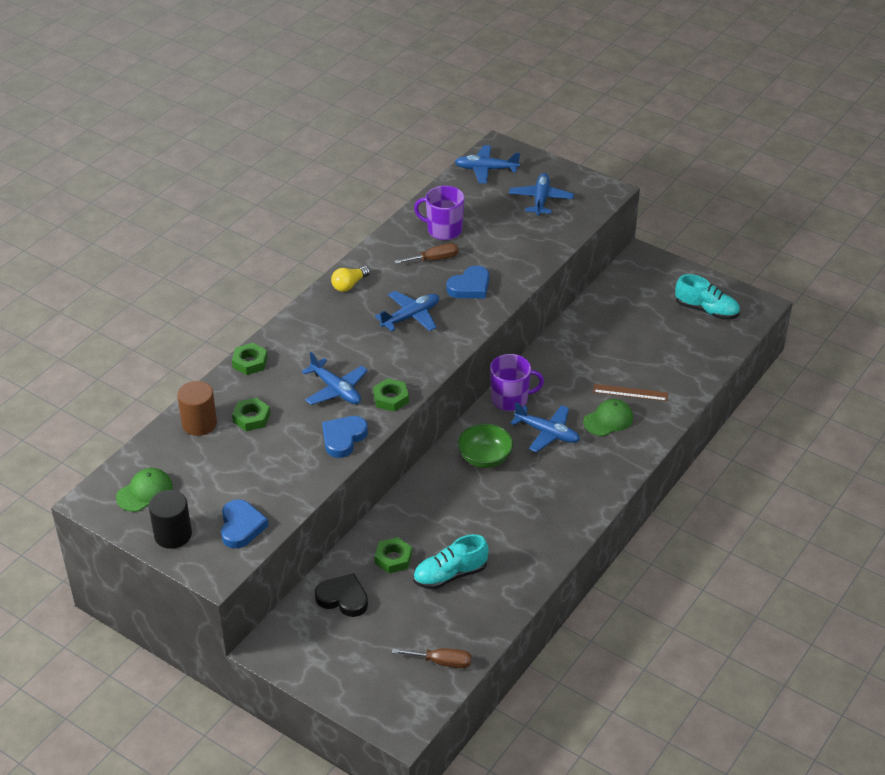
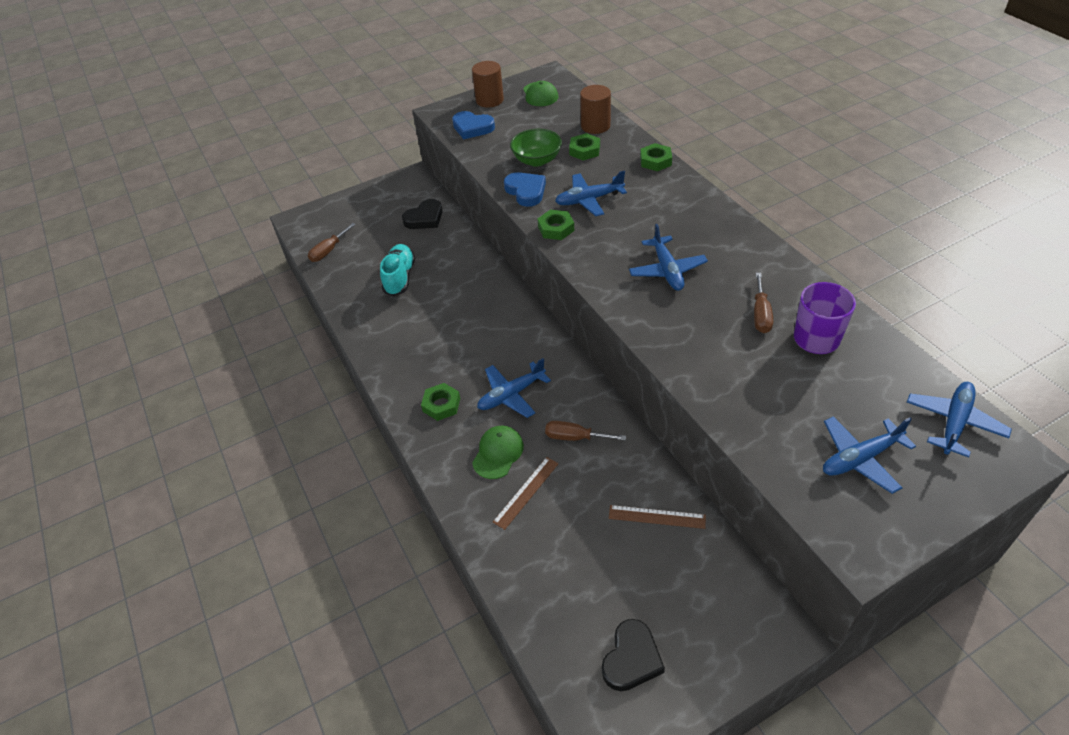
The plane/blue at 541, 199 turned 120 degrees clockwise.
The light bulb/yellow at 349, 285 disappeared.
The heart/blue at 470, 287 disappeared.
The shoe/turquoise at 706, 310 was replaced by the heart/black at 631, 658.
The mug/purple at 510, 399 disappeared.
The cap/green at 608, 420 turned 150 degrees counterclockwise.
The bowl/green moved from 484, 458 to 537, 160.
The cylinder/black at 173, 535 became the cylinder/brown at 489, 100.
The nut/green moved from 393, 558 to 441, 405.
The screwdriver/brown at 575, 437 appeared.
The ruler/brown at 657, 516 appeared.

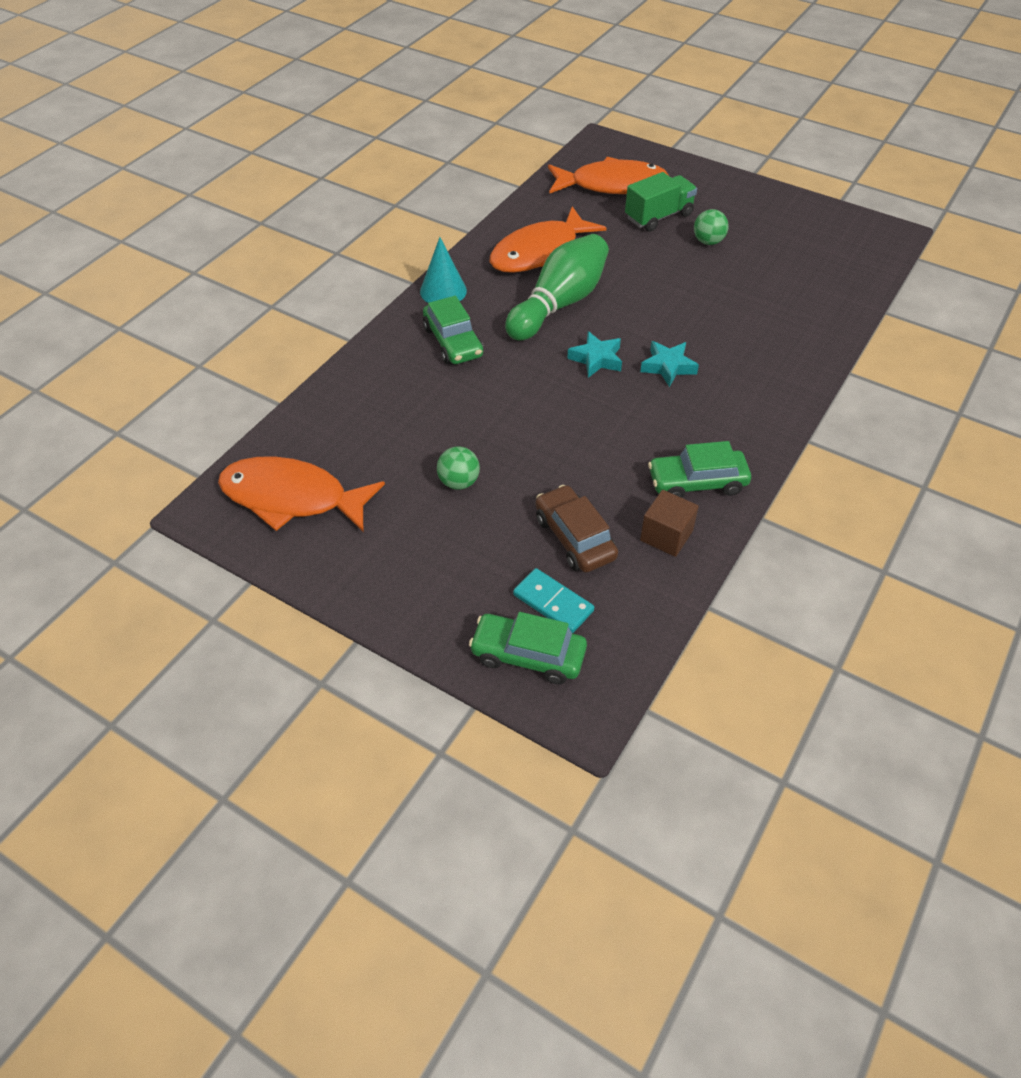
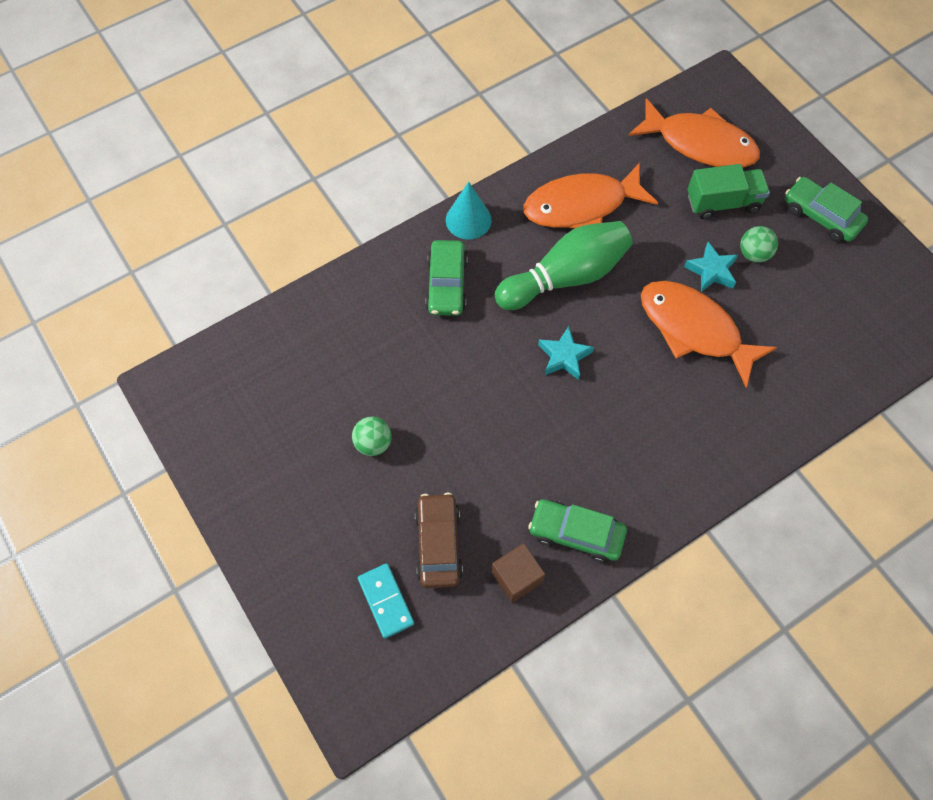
The star/turquoise moved from 668, 367 to 711, 271.
The fish/orange moved from 292, 498 to 694, 329.
The car/green moved from 528, 655 to 821, 216.

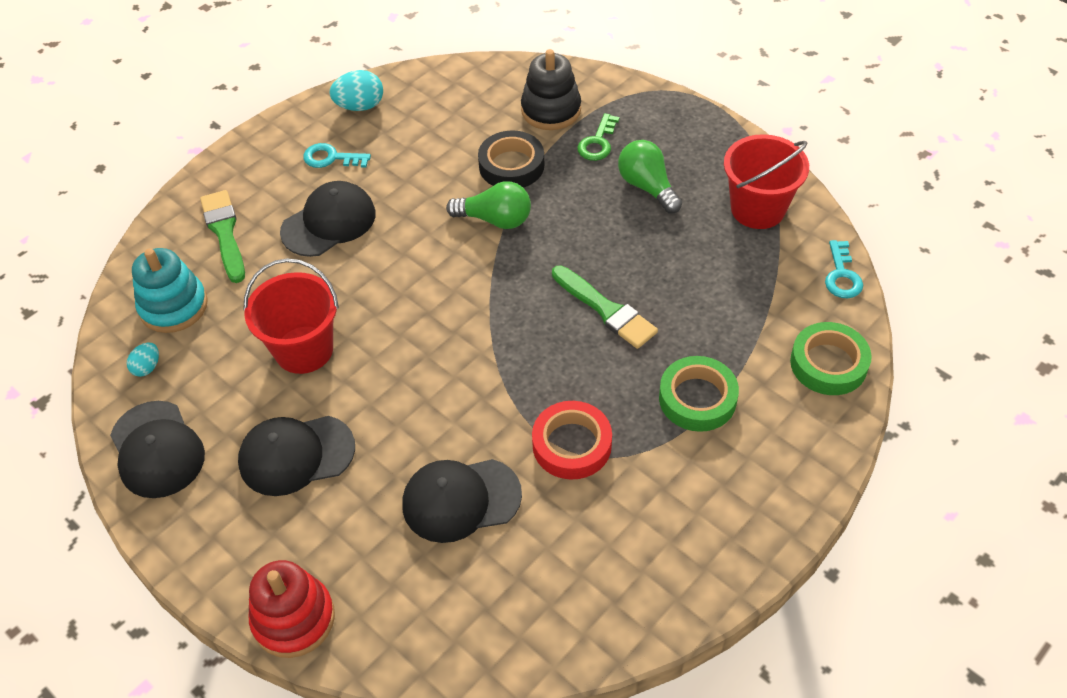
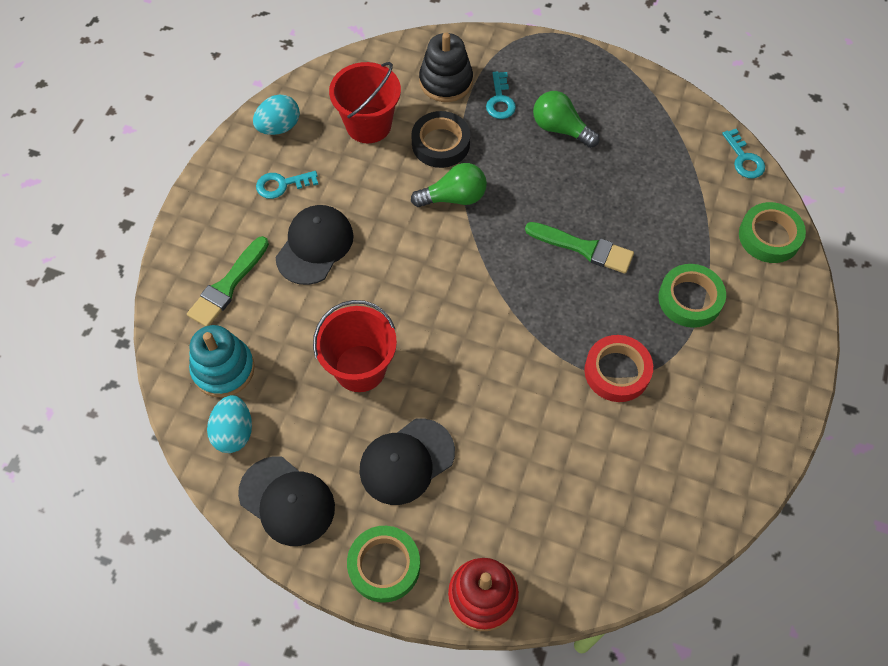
The key/green at 598, 142 became the key/turquoise at 500, 100.
The bucket/red moved from 758, 209 to 368, 125.
The brush/green at 224, 232 turned 105 degrees counterclockwise.
The egg/turquoise at 147, 367 changed to 1.71 times the size.
The cap/black at 461, 500 disappeared.
The tape/green at 384, 565 appeared.

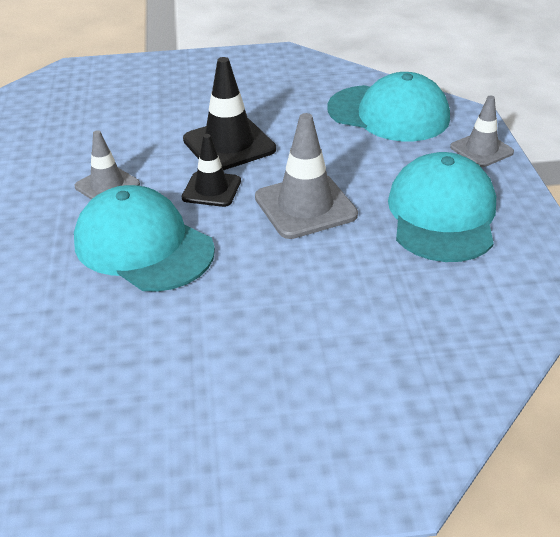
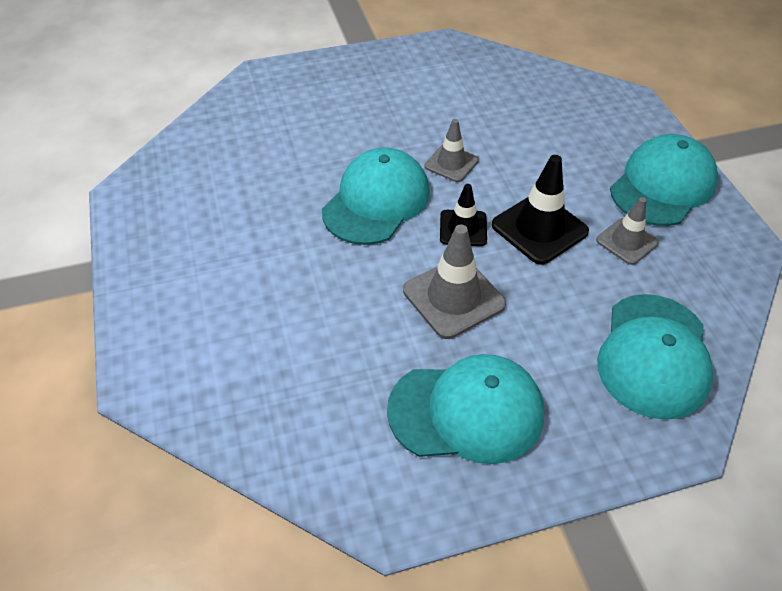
The traffic cone/grey moved from 481, 150 to 626, 241.
The cap/turquoise at 662, 185 appeared.

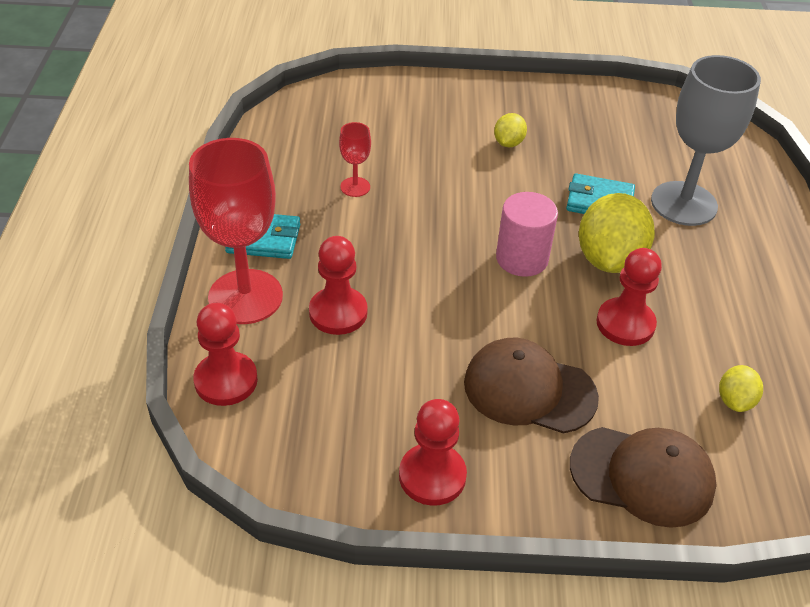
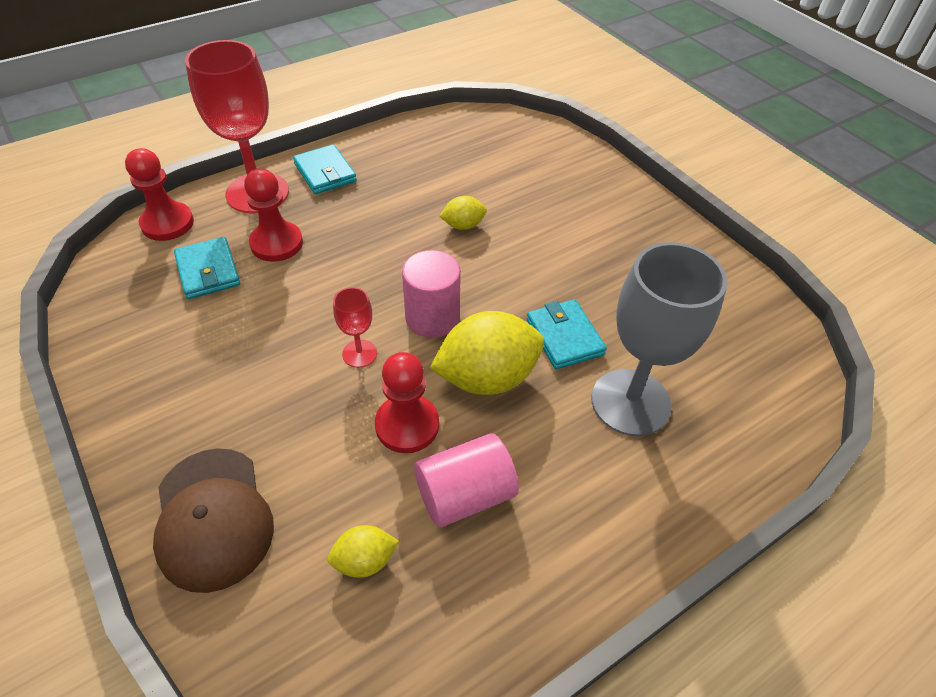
The lemon/yellow moved from 508, 143 to 463, 225.
The goblet/red moved from 355, 187 to 359, 353.
The cap/brown at 529, 390 disappeared.
The pawn/red at 432, 476 disappeared.
The wallet/turquoise at 208, 271 appeared.
The cylinder/pink at 465, 494 appeared.

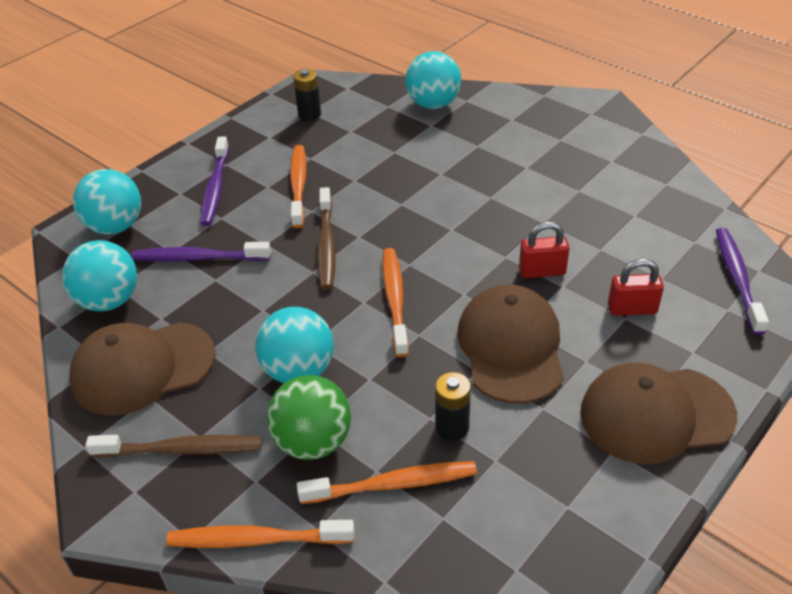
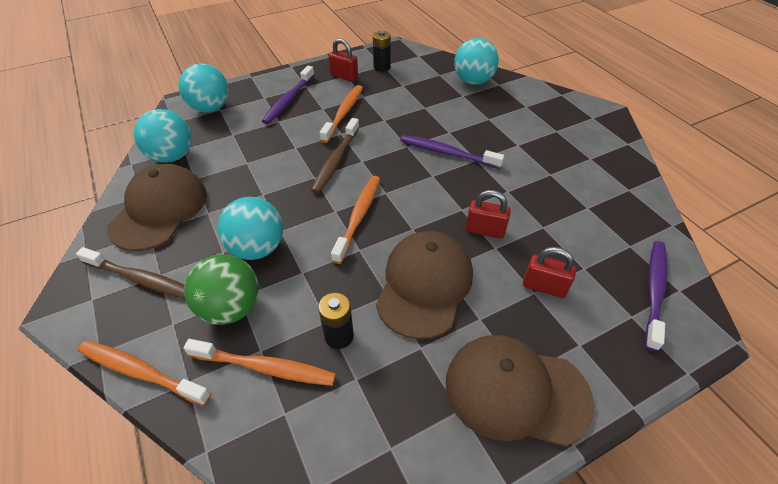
The toothbrush/purple moved from 198, 258 to 447, 153.
The cap/brown at 142, 368 turned 105 degrees clockwise.
The padlock/red at 344, 76 appeared.

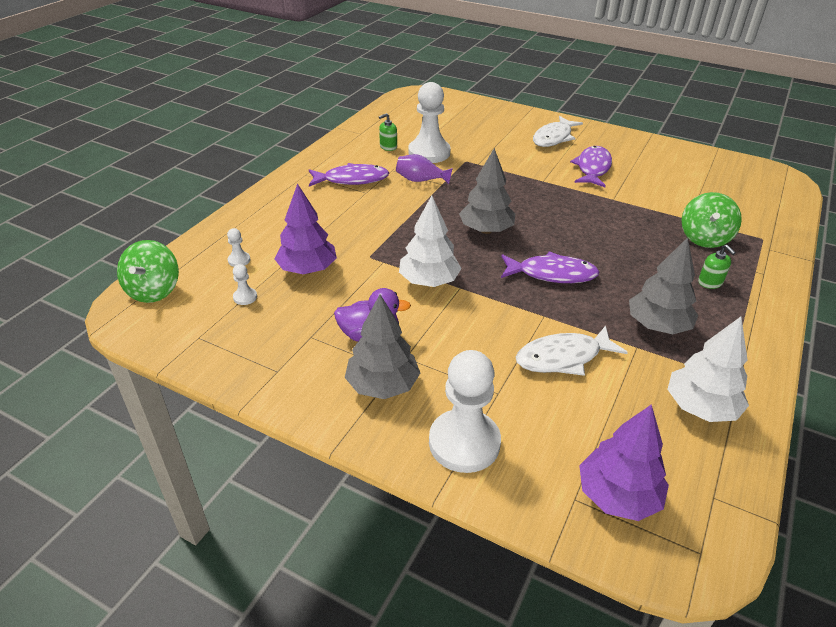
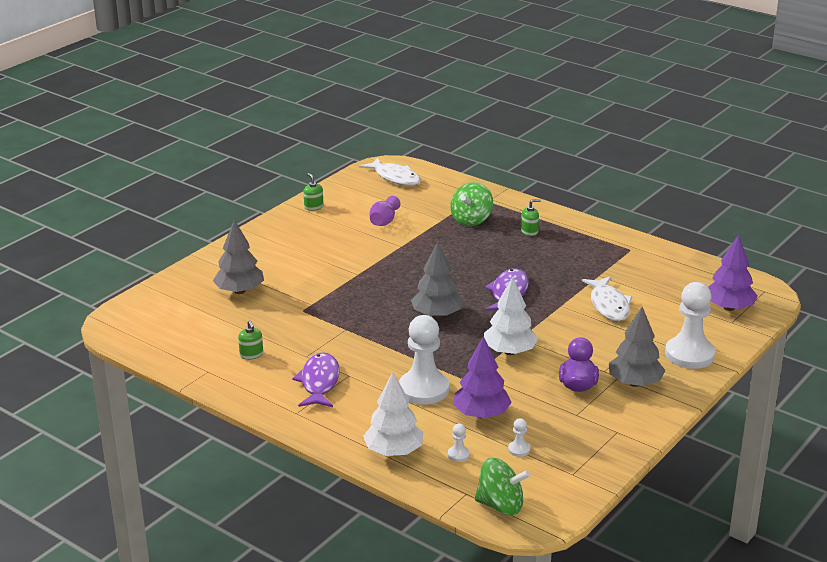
The pawn/white moved from 429, 153 to 423, 389.
The fish/white moved from 553, 138 to 395, 177.
The fish/purple at 593, 168 disappeared.
The vase/purple moved from 420, 180 to 384, 221.
The spinning top/green at 704, 238 turned 90 degrees clockwise.
The tree/grey moved from 657, 326 to 240, 291.
The tree/white moved from 700, 407 to 394, 451.
The soap dispenser/green at 313, 207 appeared.

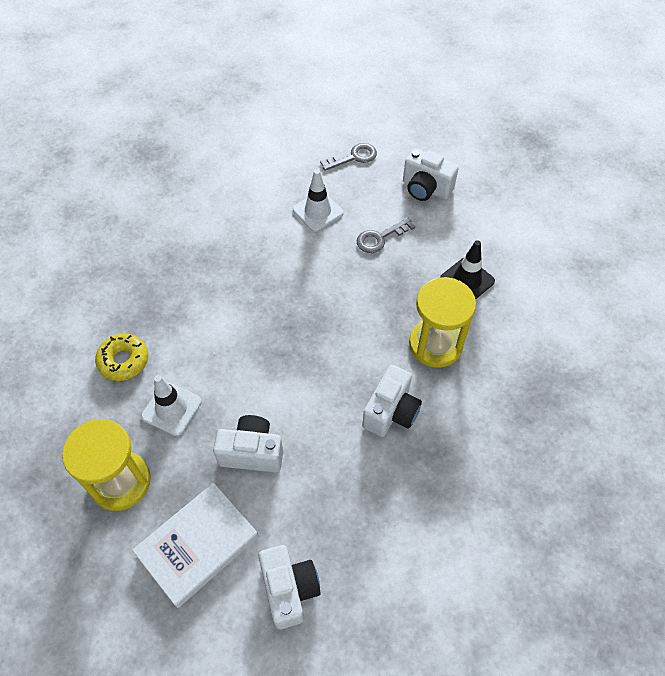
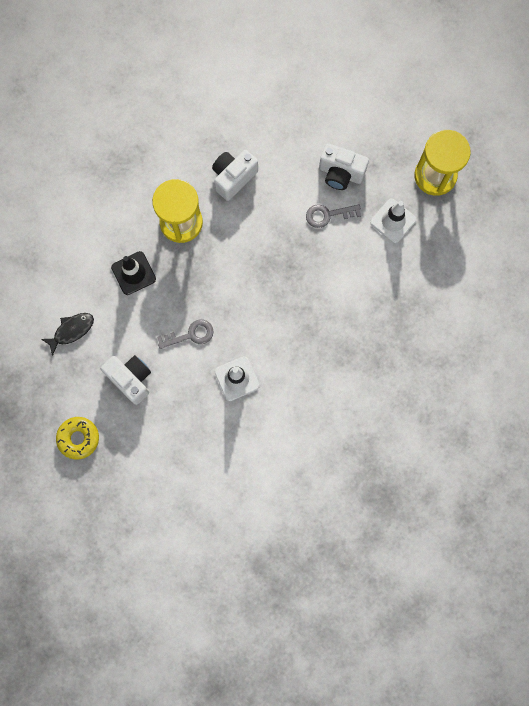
The key/grey moved from 354, 157 to 328, 215.
The donut/yellow moved from 123, 361 to 78, 438.
The book/white at 198, 545 disappeared.
The camera/white at 289, 589 disappeared.
The fish/black at 71, 331 appeared.

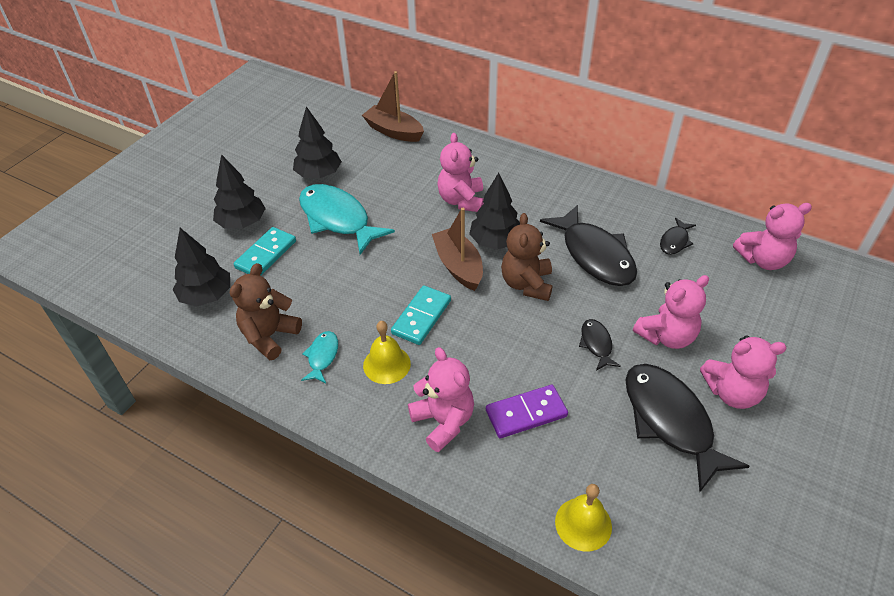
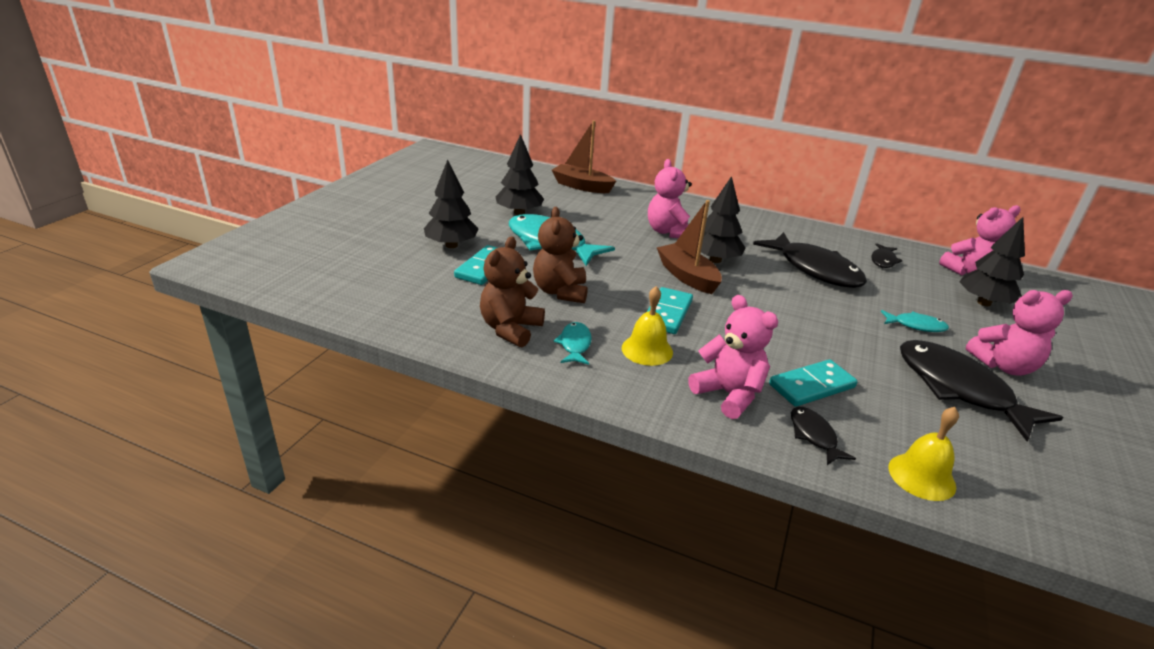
The teddy bear/brown moved from 526, 284 to 560, 292.
The tree/black moved from 206, 296 to 984, 303.
The teddy bear/pink at 666, 336 was replaced by the fish/turquoise at 916, 326.
The fish/black moved from 596, 344 to 814, 435.
The domino/purple at 526, 413 became the domino/turquoise at 812, 386.

